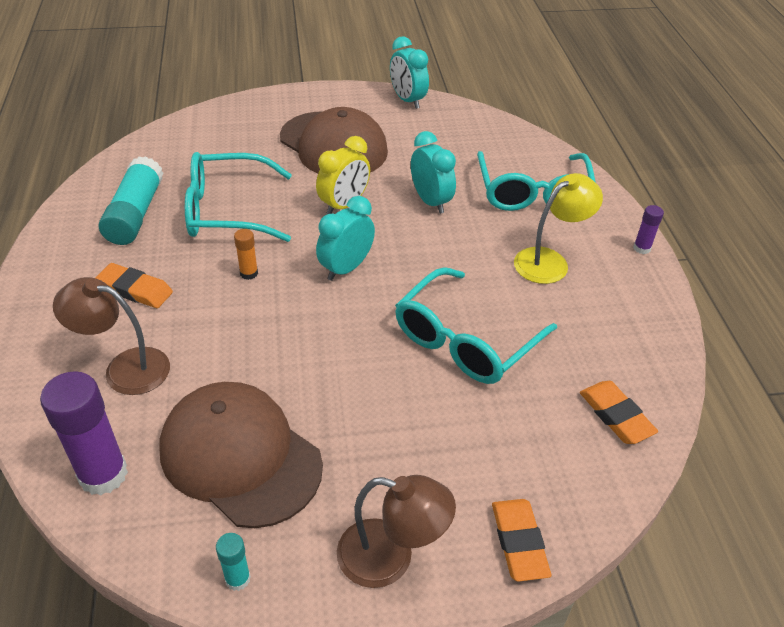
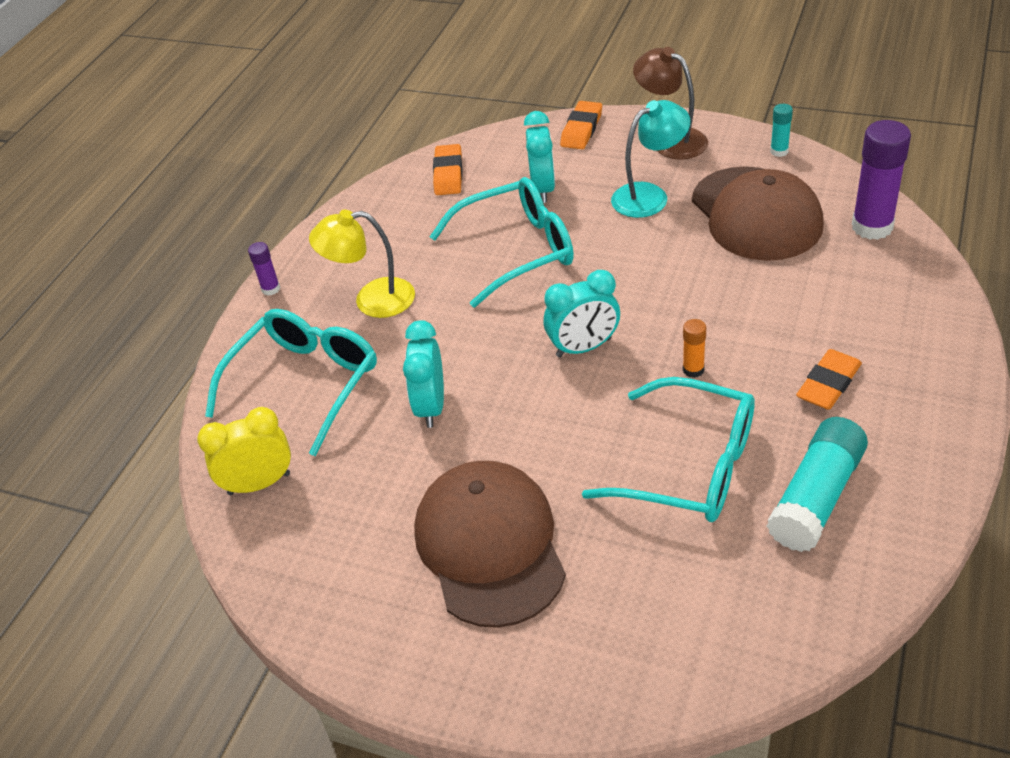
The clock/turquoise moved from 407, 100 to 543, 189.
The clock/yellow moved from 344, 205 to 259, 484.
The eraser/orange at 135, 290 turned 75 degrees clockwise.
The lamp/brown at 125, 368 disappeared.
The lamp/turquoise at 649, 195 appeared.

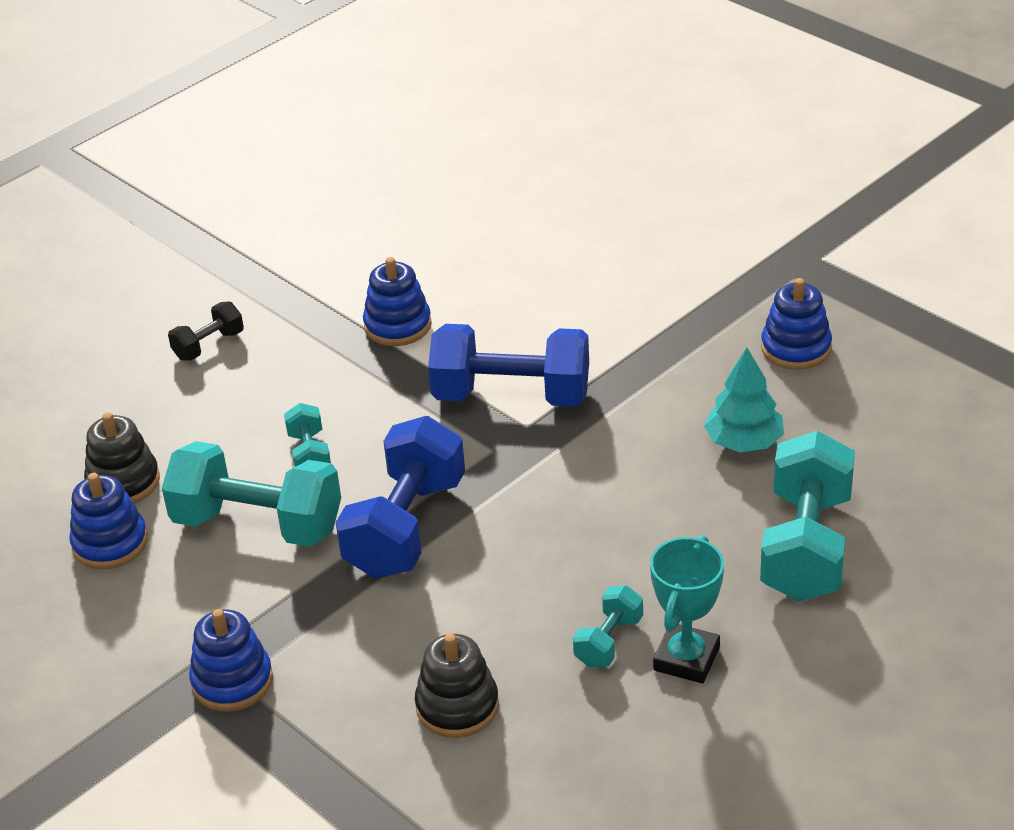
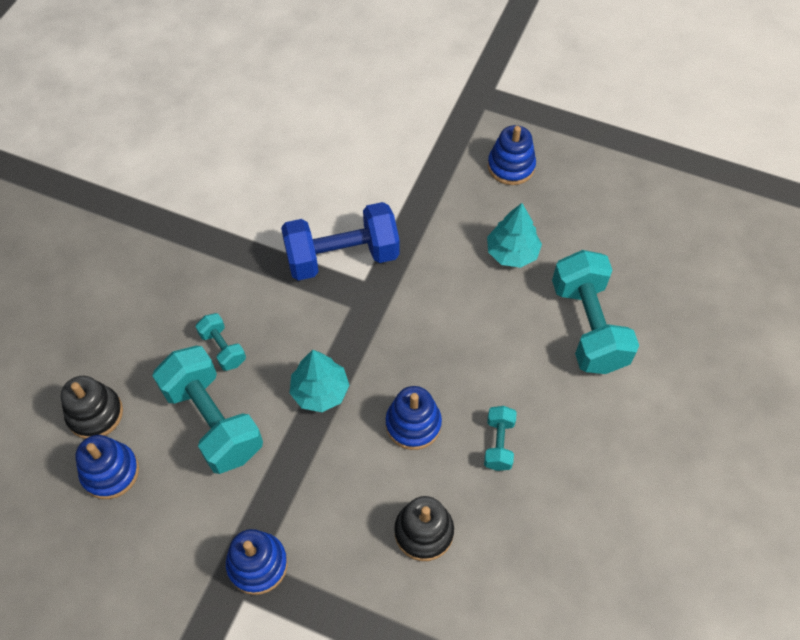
The stacking toy/blue moved from 397, 325 to 413, 424.
The dumbbell/black at 208, 345 disappeared.
The dumbbell/blue at 406, 527 was replaced by the tree/turquoise at 320, 391.
The dumbbell/turquoise at 258, 524 turned 60 degrees clockwise.
The trophy/turquoise at 686, 659 disappeared.

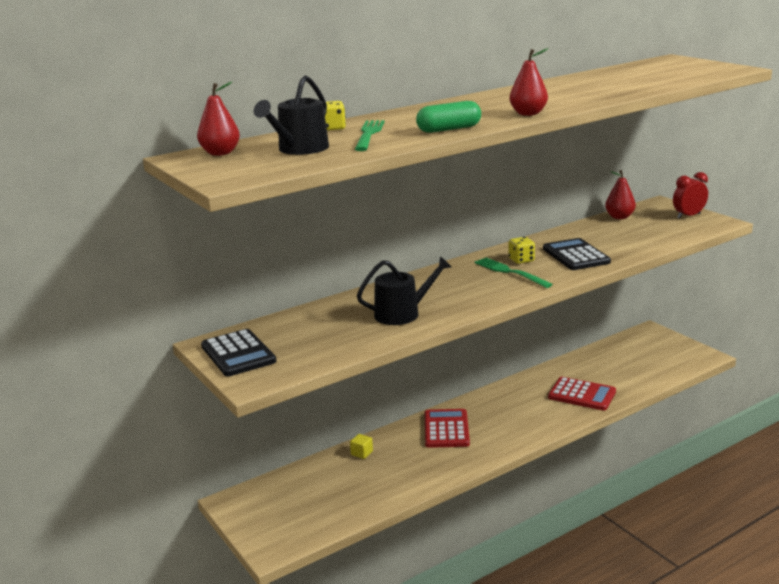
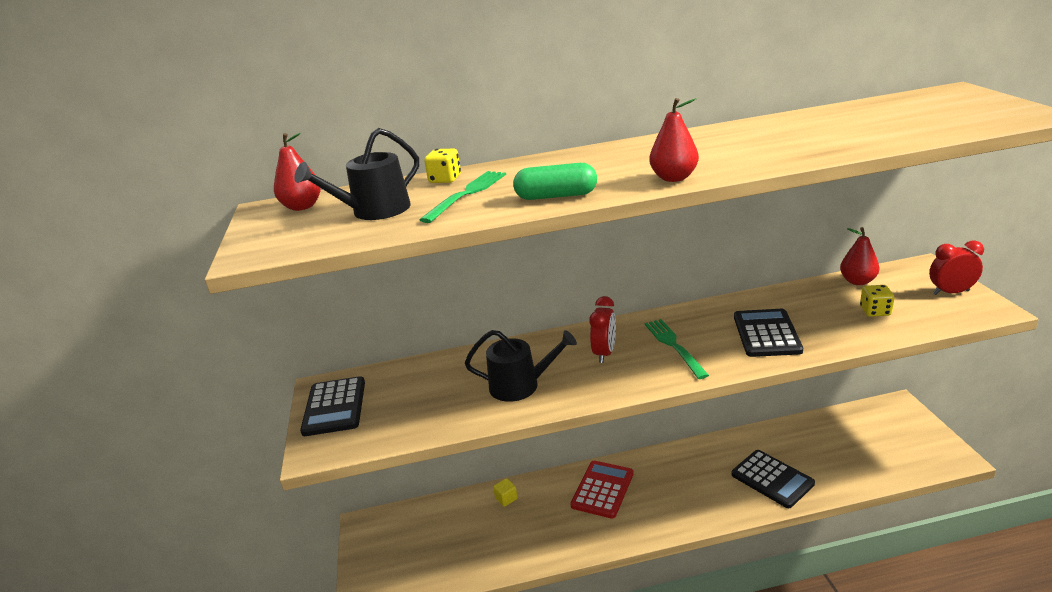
The dice/yellow moved from 521, 260 to 875, 311.
The calculator/red at 582, 394 became the calculator/black at 772, 479.
The clock/red at 604, 353 appeared.

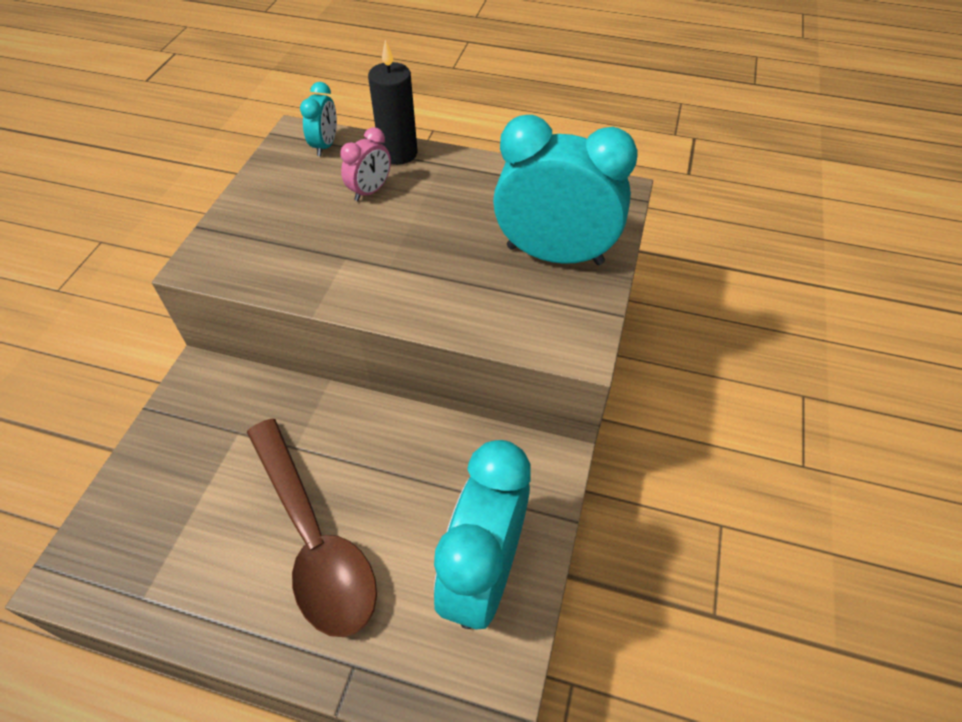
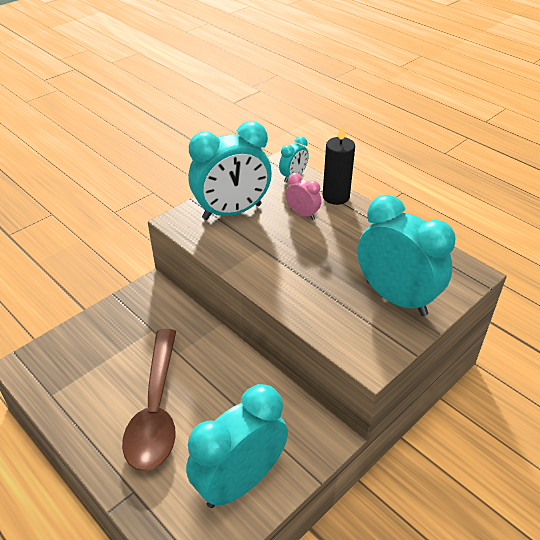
The clock/pink at 370, 191 turned 120 degrees counterclockwise.
The clock/turquoise at 232, 212 appeared.

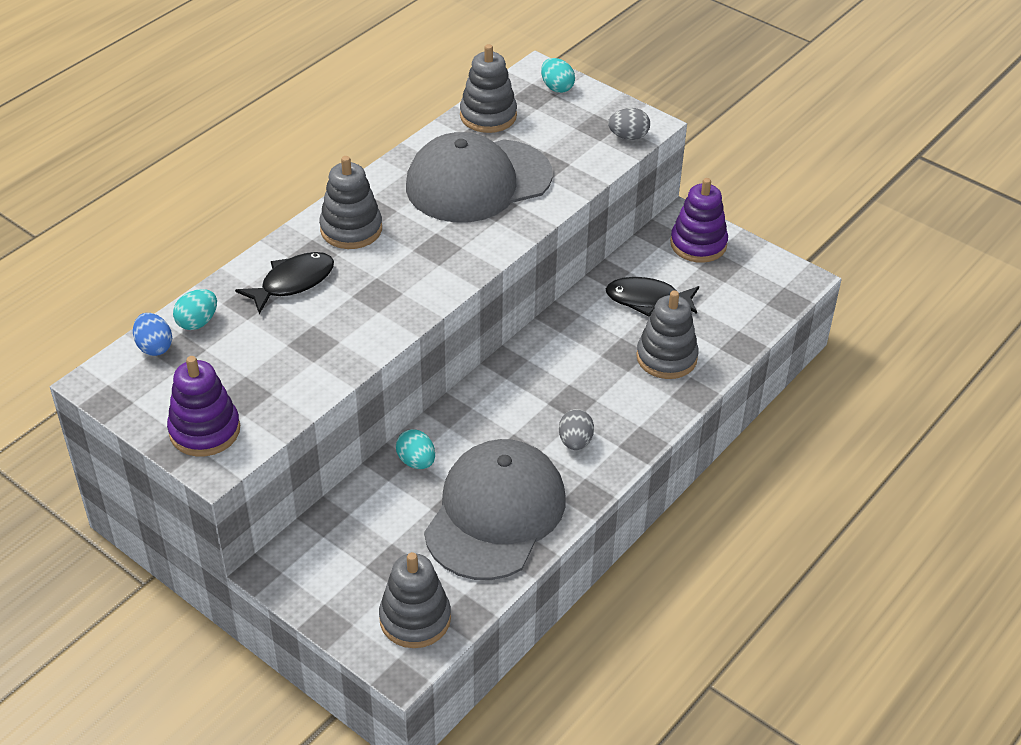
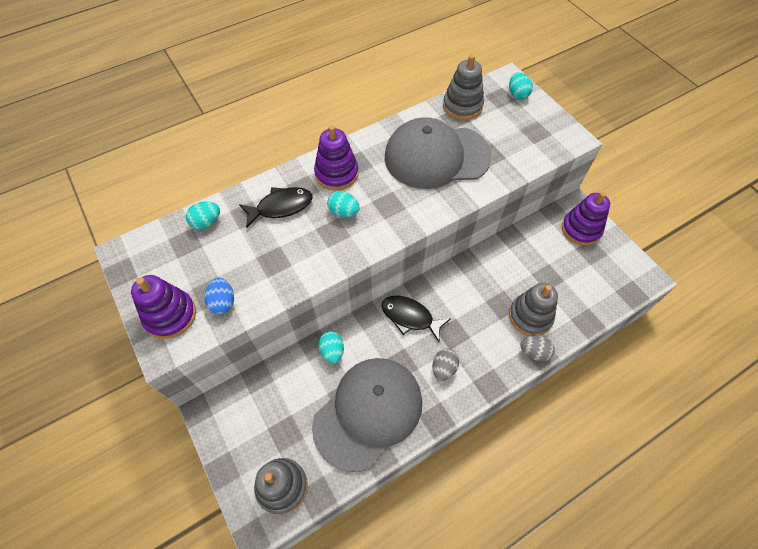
The egg/grey moved from 628, 136 to 534, 352.
The stacking toy/grey at 351, 229 became the stacking toy/purple at 336, 173.
The fish/black moved from 647, 300 to 410, 317.
The egg/blue moved from 154, 347 to 223, 302.
The egg/turquoise at 344, 212 appeared.

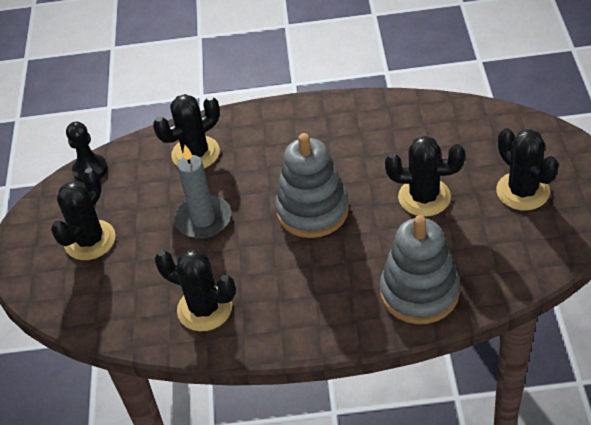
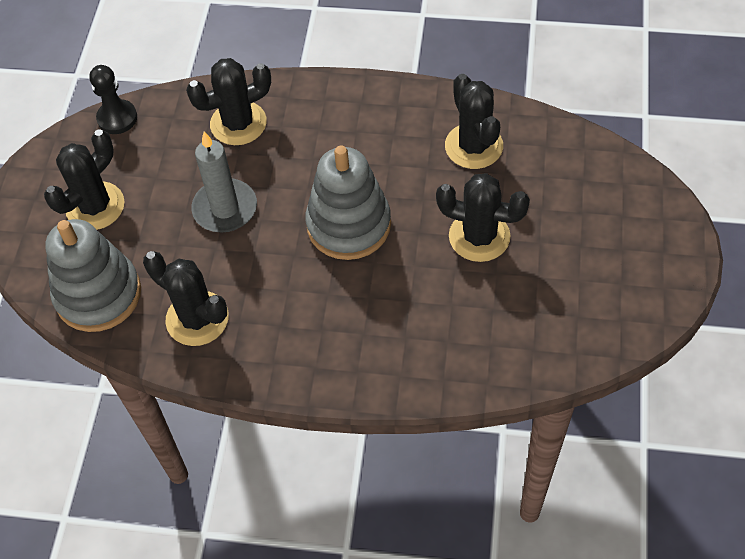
The cactus/black moved from 522, 191 to 473, 146.
The stacking toy/grey moved from 419, 292 to 98, 294.

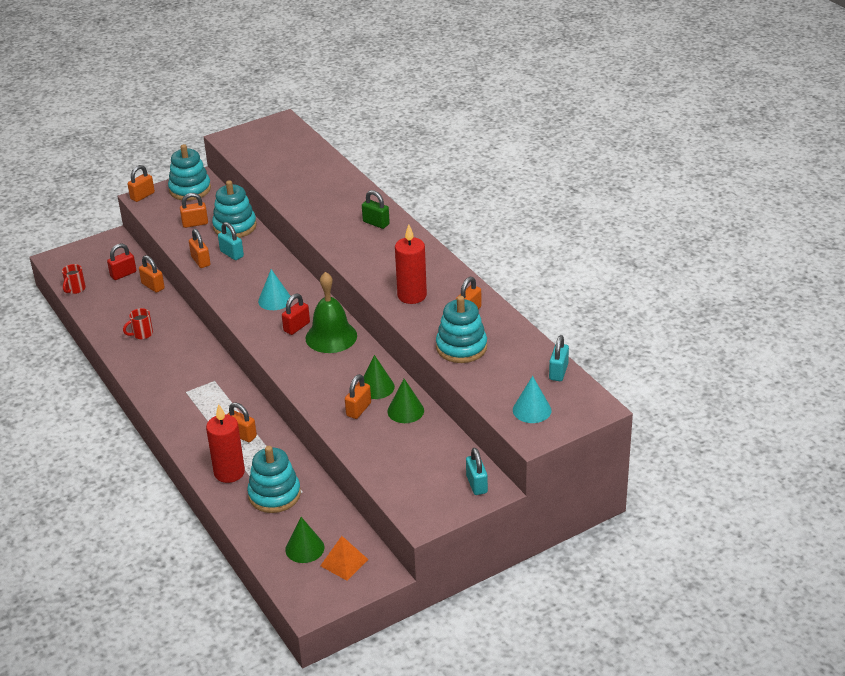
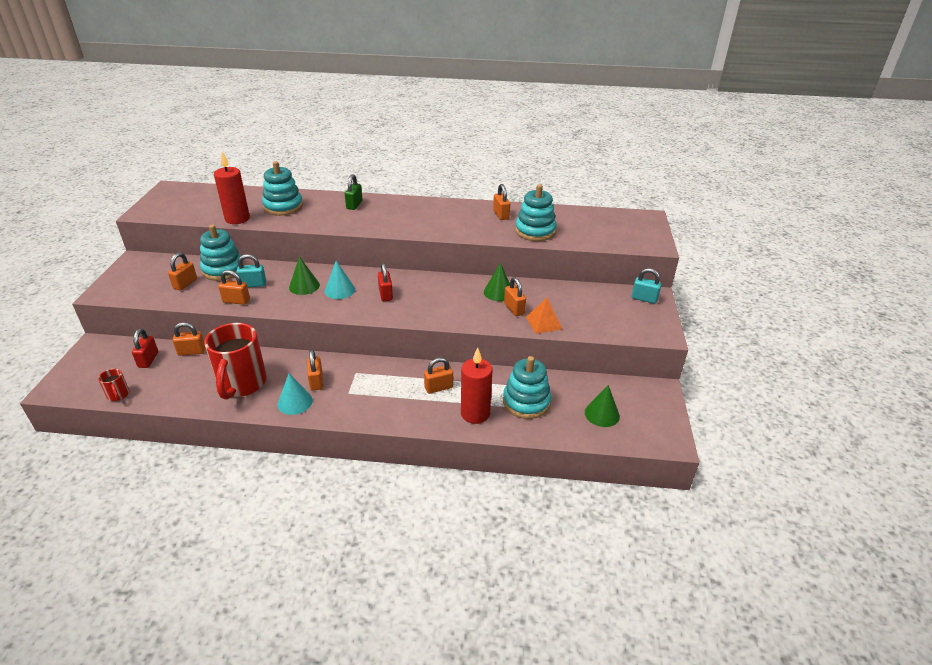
The stacking toy/turquoise moved from 190, 189 to 283, 206.
The padlock/orange moved from 142, 196 to 316, 381.
The padlock/green at 376, 223 turned 60 degrees counterclockwise.
The candle/red moved from 412, 295 to 237, 219.
The bell/green at 331, 337 disappeared.
The mug/red at 142, 334 changed to 2.30 times the size.
The padlock/turquoise at 558, 372 disappeared.
The cone/turquoise moved from 532, 410 to 295, 402.
The cone/green moved from 405, 411 to 304, 286.
The pyramid/orange moved from 344, 562 to 544, 323.

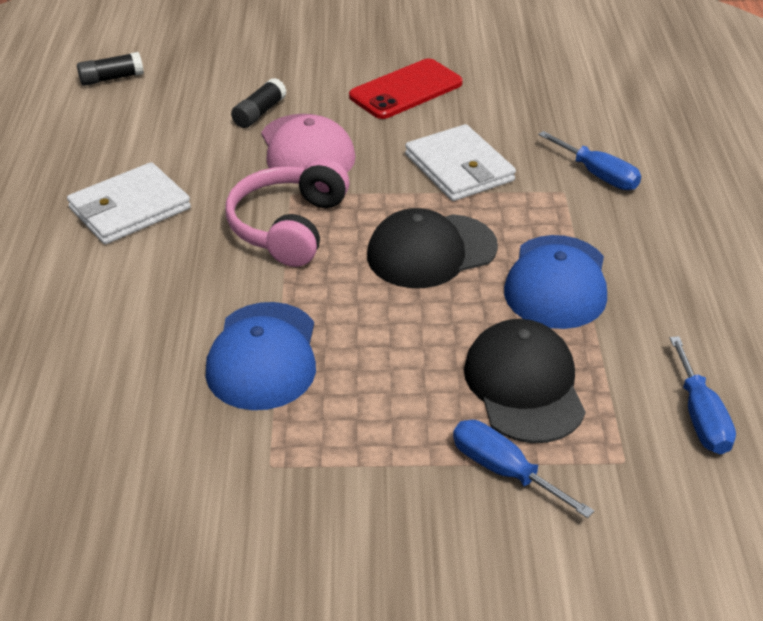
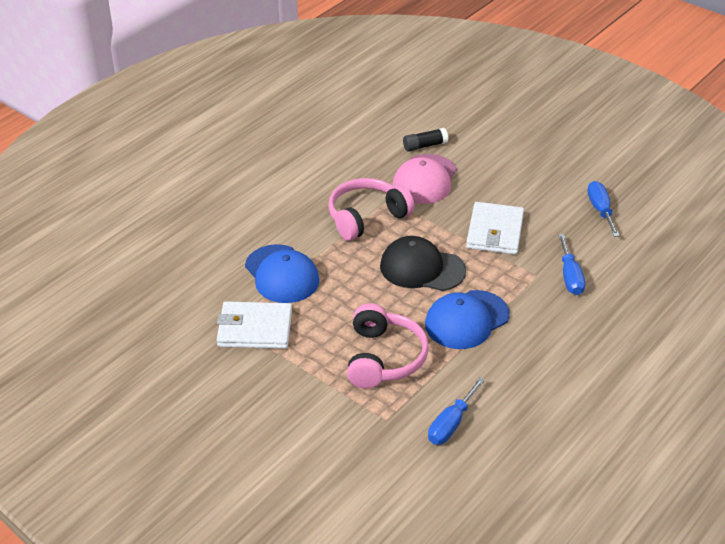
The glue stick/black at 111, 78 disappeared.
The phone/red at 406, 90 disappeared.
The wallet/white moved from 129, 208 to 255, 328.
The cap/blue at 263, 356 turned 75 degrees counterclockwise.
The cap/black at 524, 385 was replaced by the headphones/pink at 384, 358.
The screwdriver/blue moved from 503, 470 to 600, 210.

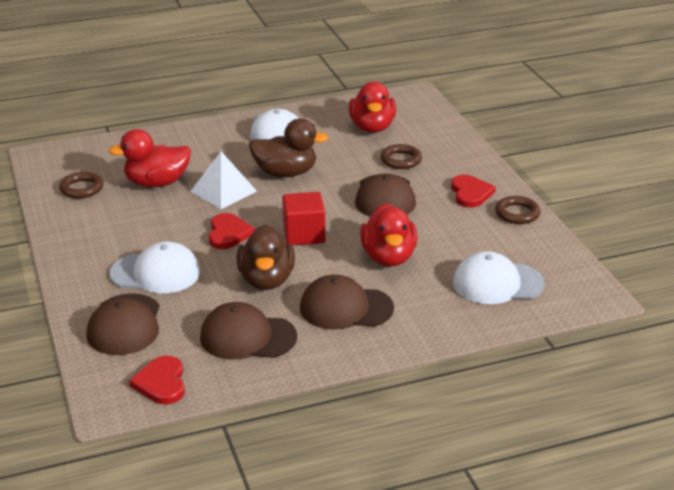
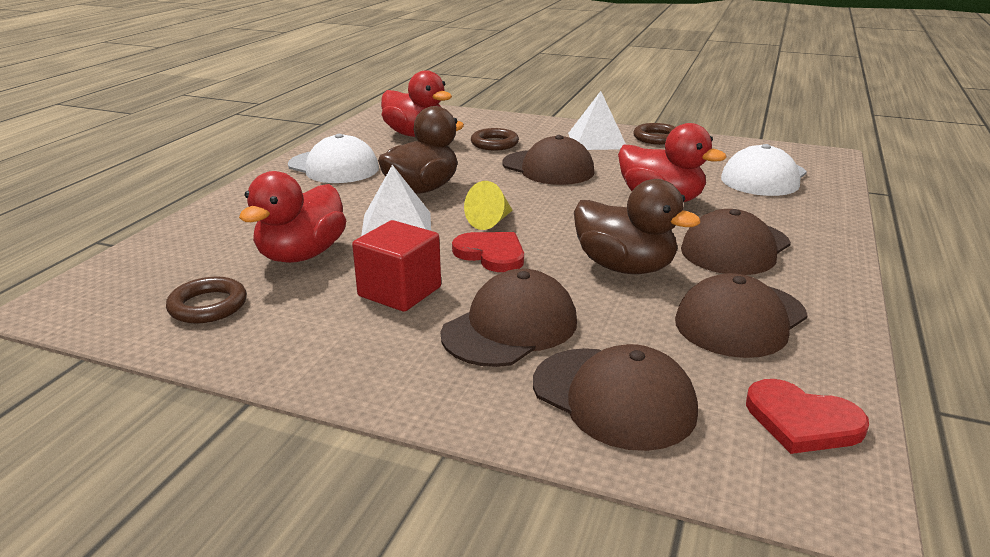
The heart/red at 470, 193 was replaced by the pyramid/white at 597, 141.
The cube/red moved from 304, 234 to 399, 292.
The cap/white at 155, 273 became the cap/brown at 510, 327.
The cone/yellow at 490, 221 appeared.

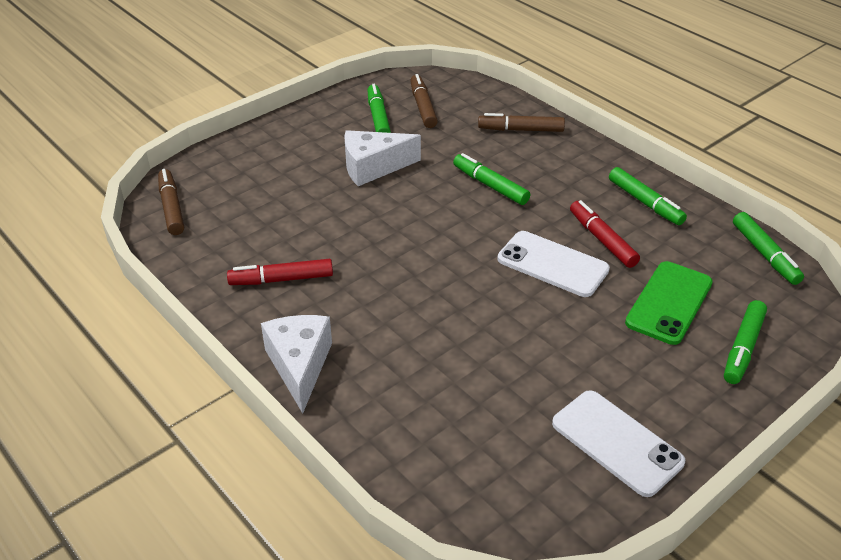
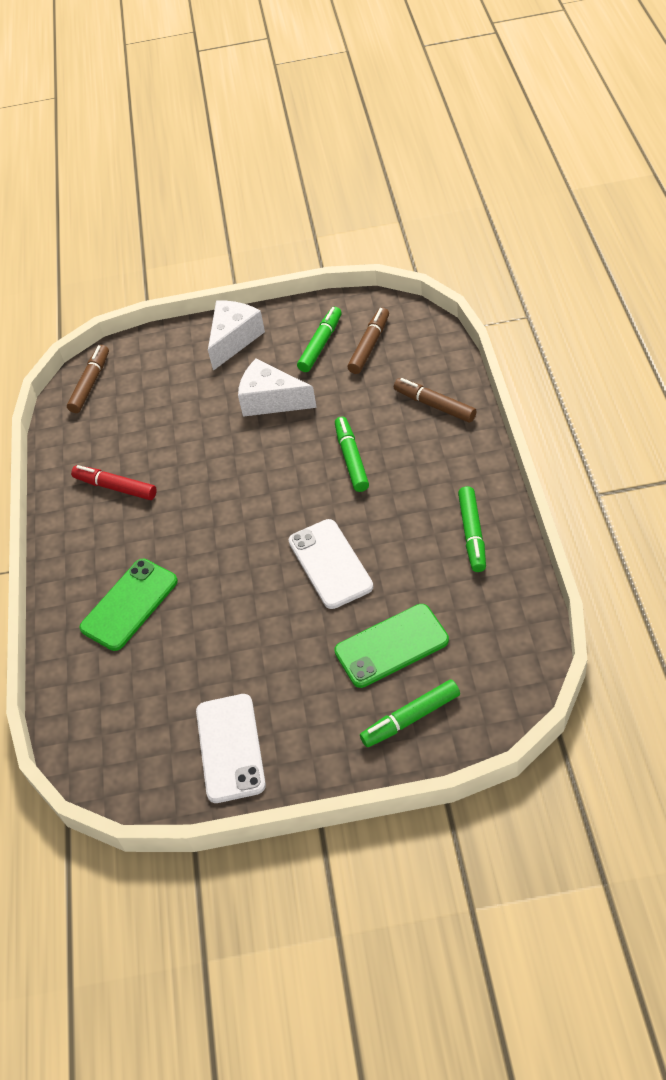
The marker/red at 602, 240 disappeared.
The marker/green at 765, 254 disappeared.
The cheese/white moved from 299, 366 to 234, 339.
The phone/green at 129, 604 appeared.

